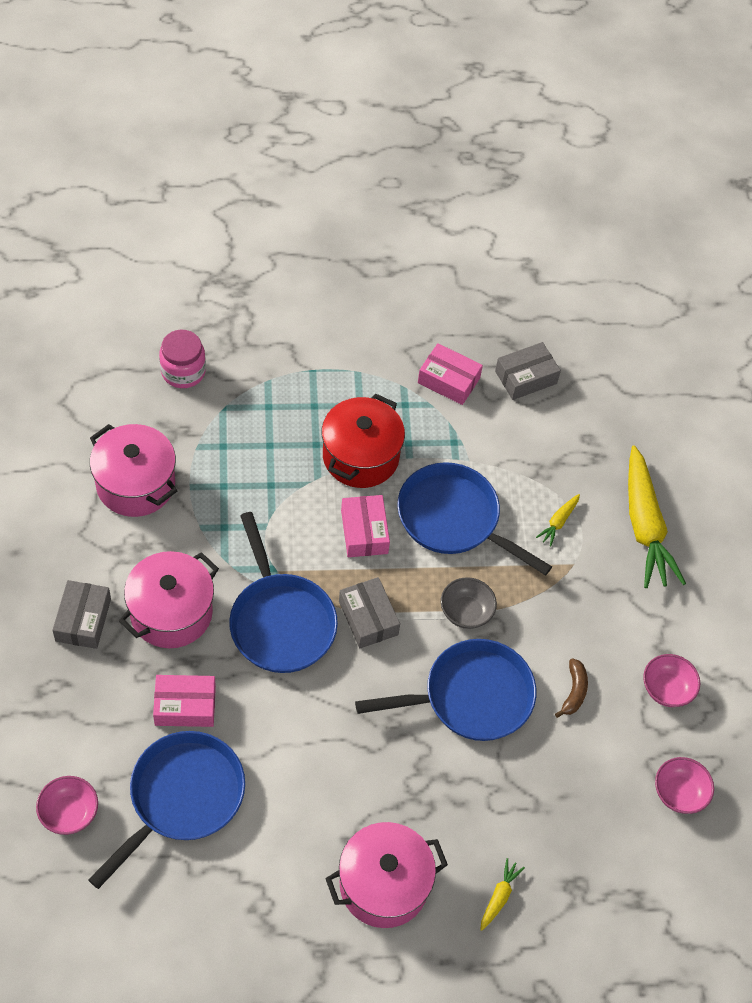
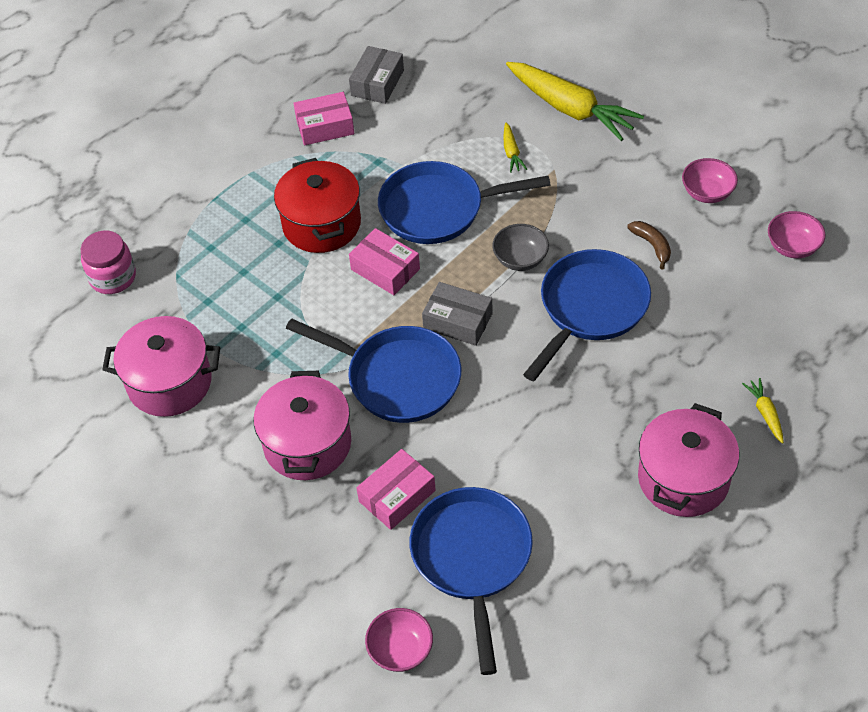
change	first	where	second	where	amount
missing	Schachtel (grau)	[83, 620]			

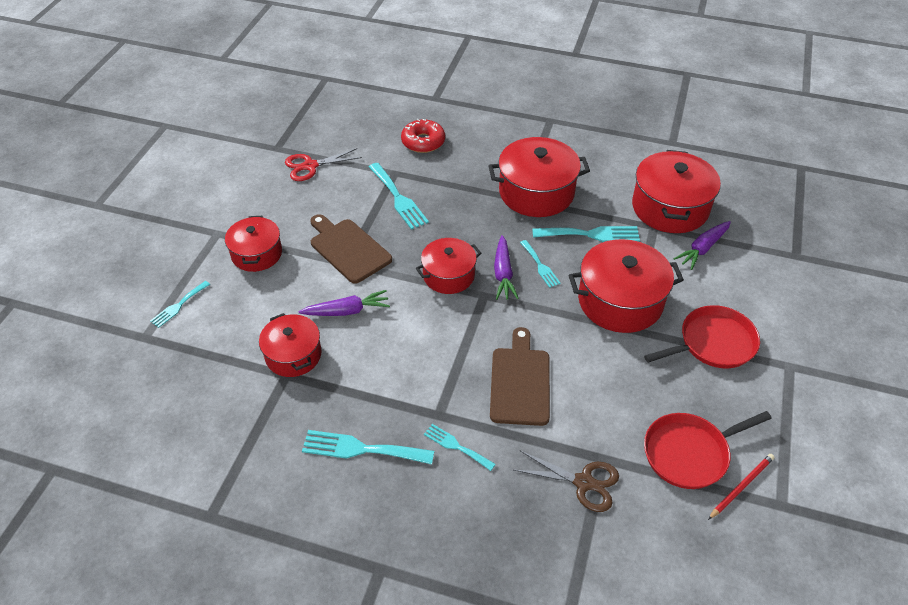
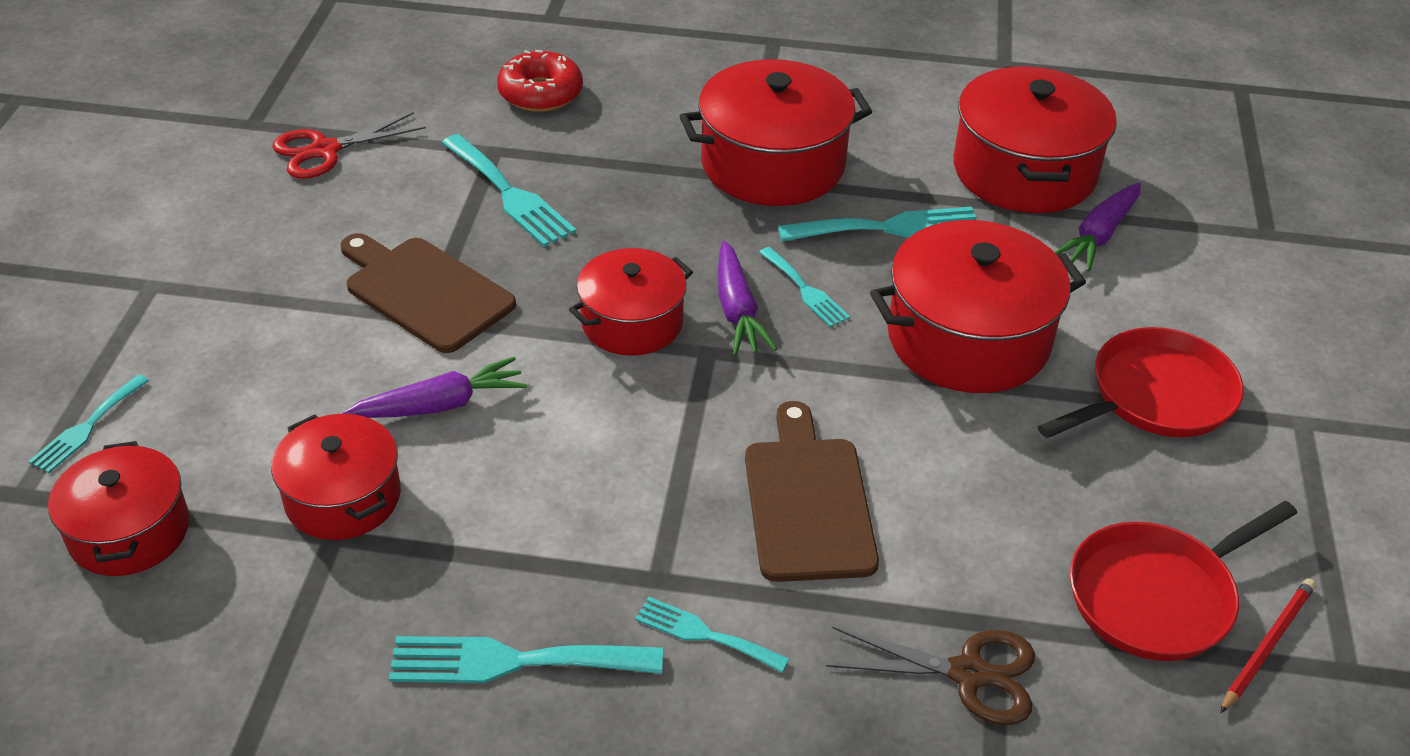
change	first	where	second	where	amount
relocated	Kochtopf (rot)	[256, 254]		[129, 531]	

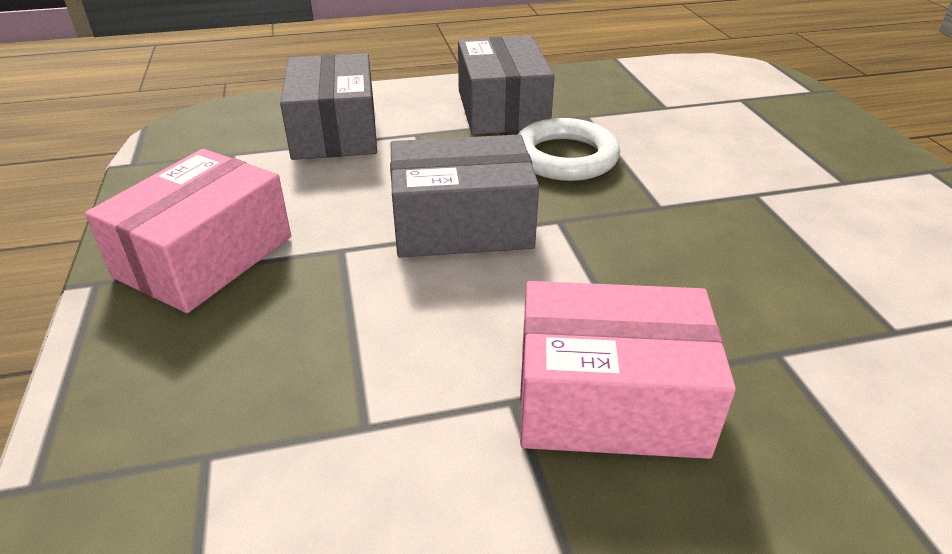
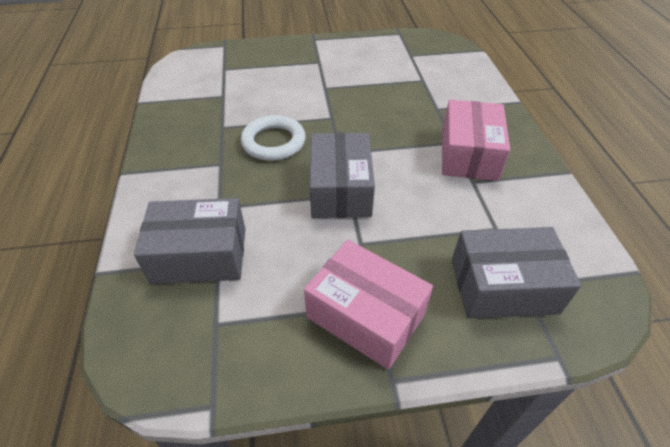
change	first	where	second	where	amount
relocated	Schachtel (grau)	[502, 109]		[503, 286]	

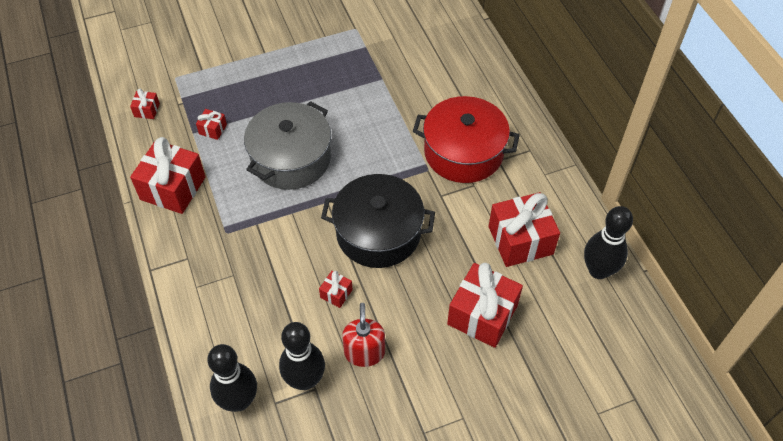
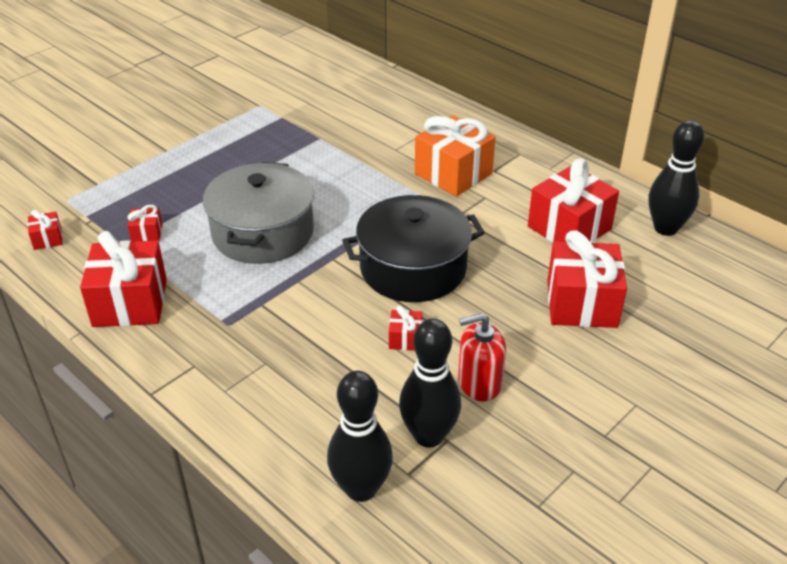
change	first	where	second	where	amount
spun	Seifenspender (rot)	[364, 352]		[479, 383]	75 degrees counterclockwise
exchanged	Kochtopf (rot)	[463, 152]	Geschenk (orange)	[453, 174]	

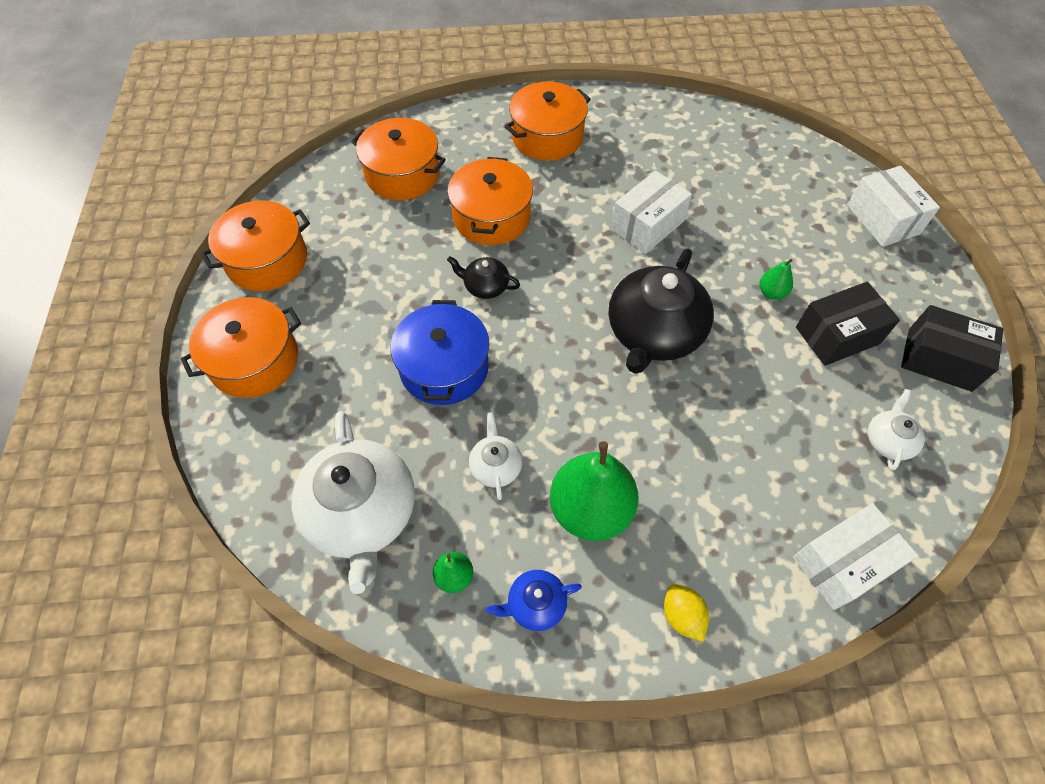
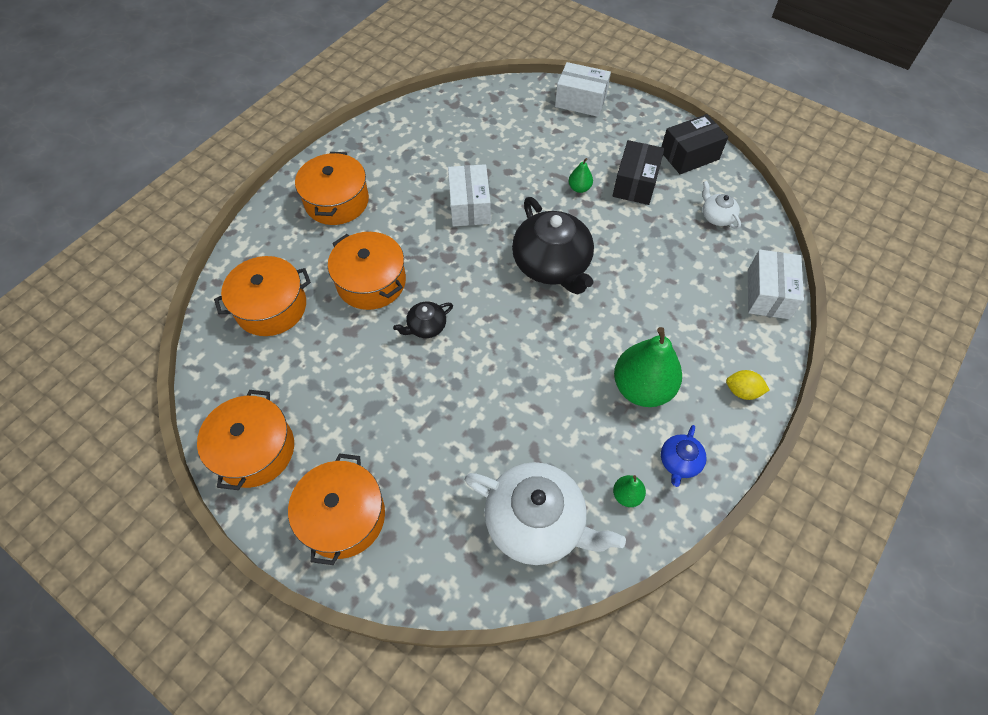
change	first	where	second	where	amount
missing	Kochtopf (blau)	[444, 367]			
missing	Teekanne (weiß)	[495, 466]			

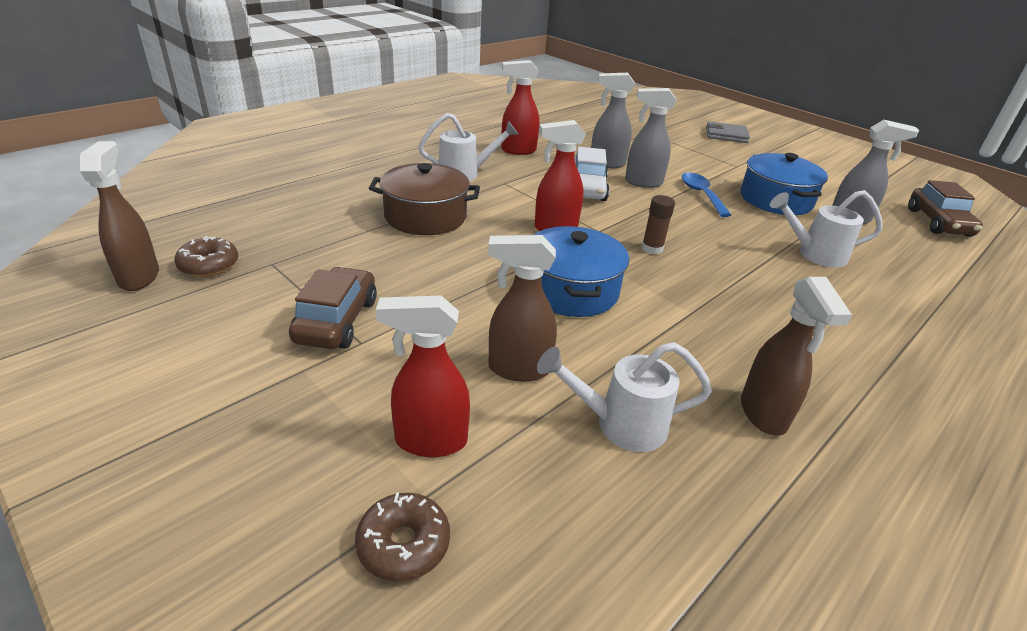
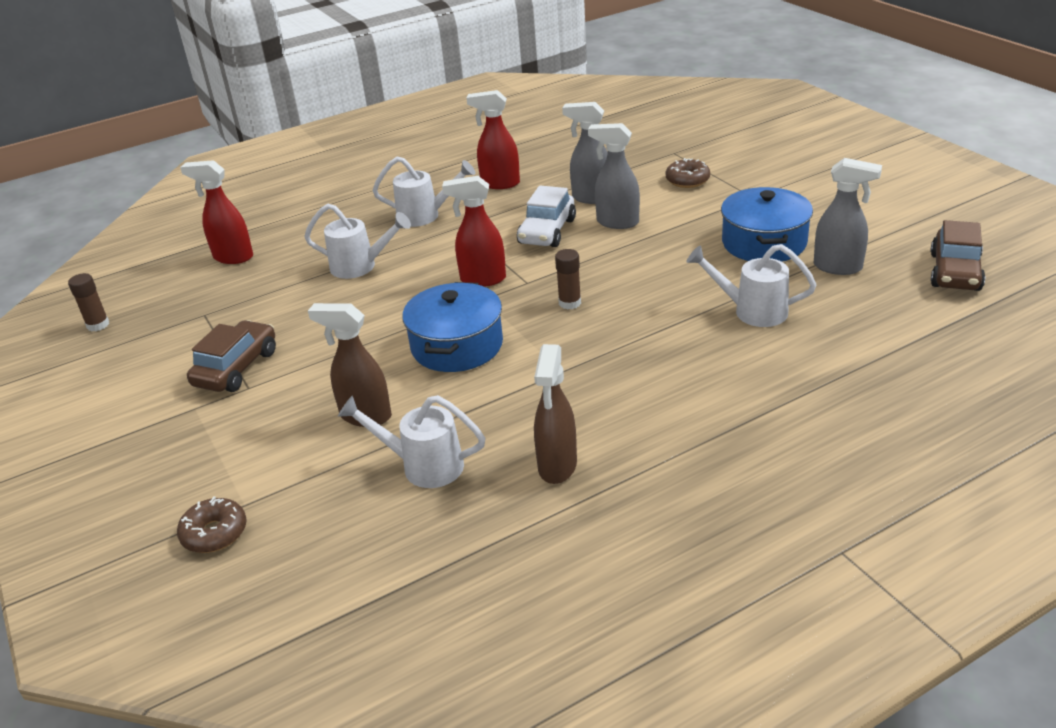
change	first	where	second	where	amount
exchanged	Sprühflasche (braun)	[139, 277]	Klebestift (braun)	[98, 325]	
relocated	Donut (braun)	[209, 265]		[687, 180]	
exchanged	Kochtopf (braun)	[425, 216]	Gießkanne (weiß)	[360, 266]	
relocated	Sprühflasche (rot)	[429, 441]		[232, 257]	
missing	Löffel (blau)	[701, 194]			
missing	Geldbörse (grau)	[726, 135]			

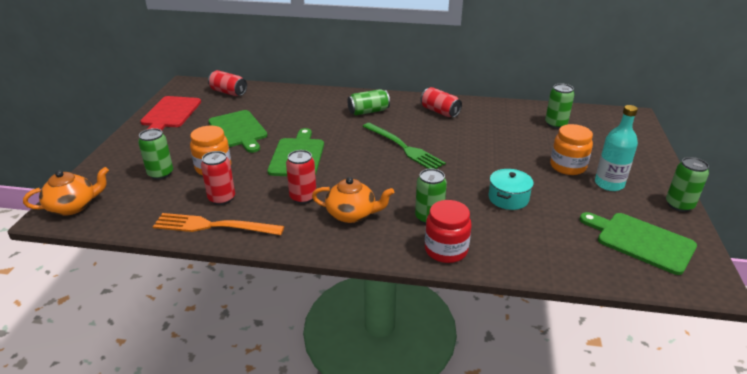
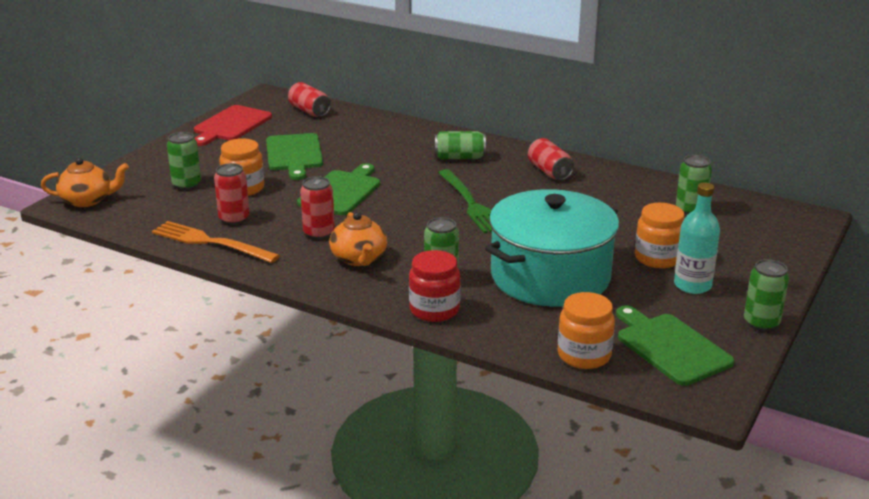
change	first	where	second	where	amount
spun	Teekanne (orange)	[352, 214]		[359, 258]	45 degrees clockwise
size	Kochtopf (türkis)	[508, 198]		[550, 276]	x2.40
appeared			Einmachglas (orange)	[584, 355]	

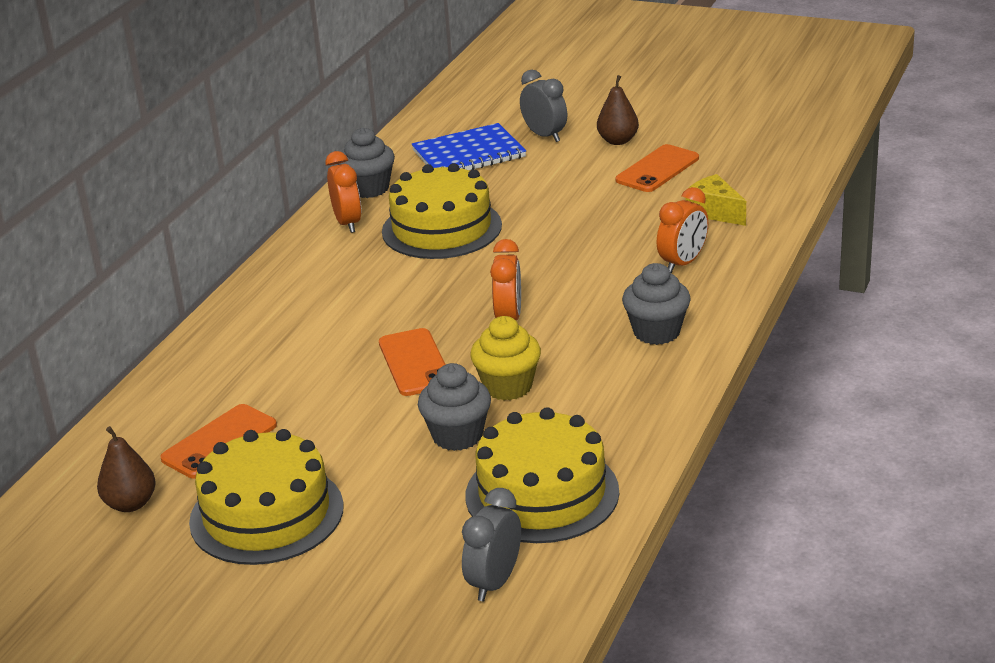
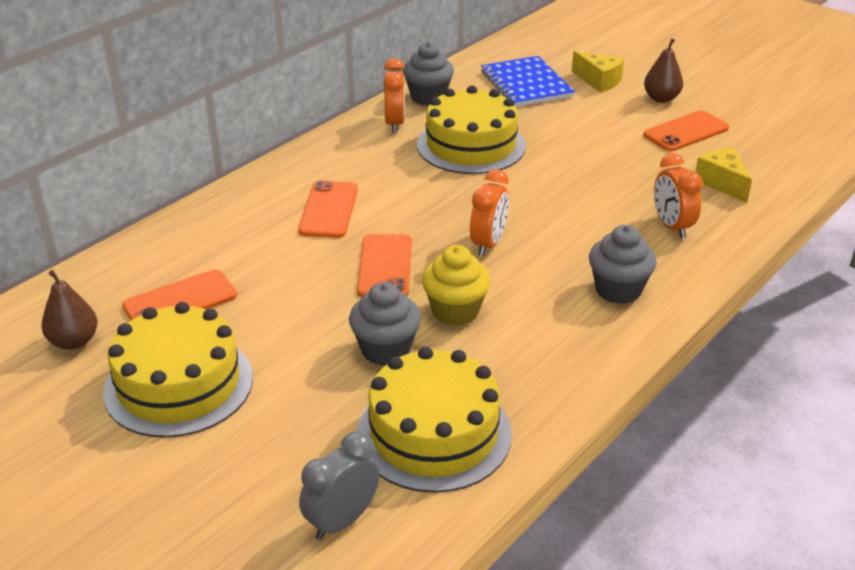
change	first	where	second	where	amount
spun	Notizbuch (blau)	[468, 154]		[526, 84]	75 degrees clockwise
exchanged	Wecker (grau)	[544, 136]	Käse (gelb)	[599, 81]	
spun	Wecker (orange)	[682, 263]		[672, 226]	105 degrees clockwise
appeared			Handy (orange)	[329, 210]	

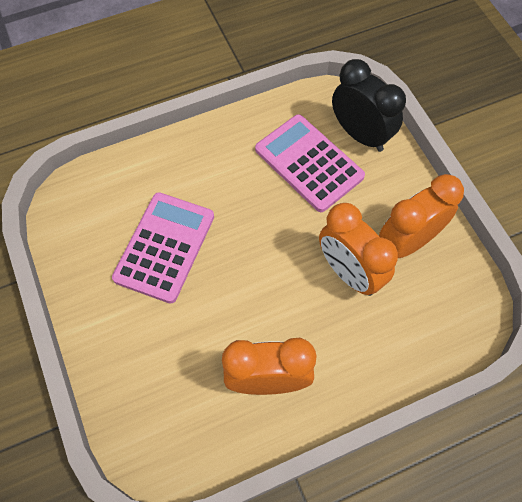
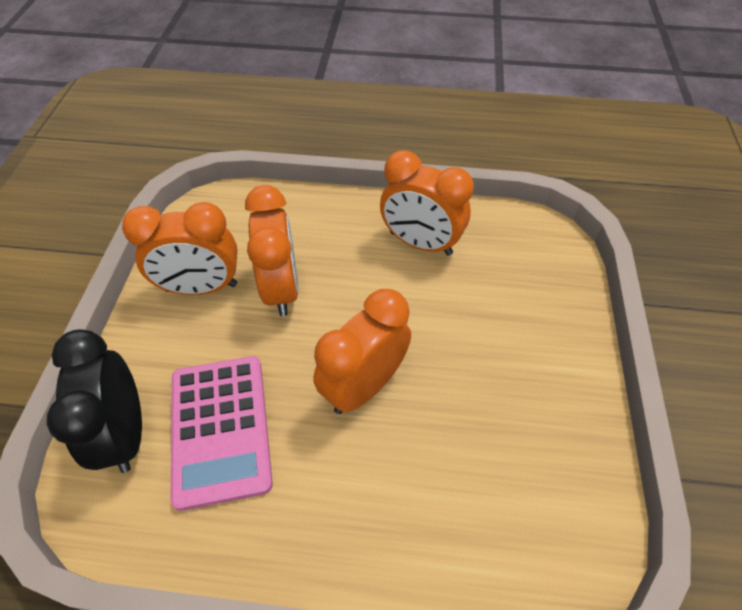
change	first	where	second	where	amount
missing	Taschenrechner (rosa)	[165, 247]			
appeared			Wecker (orange)	[364, 386]	

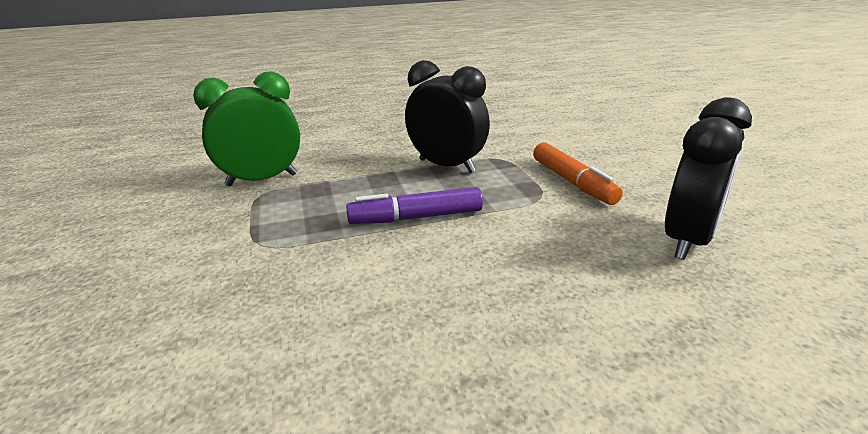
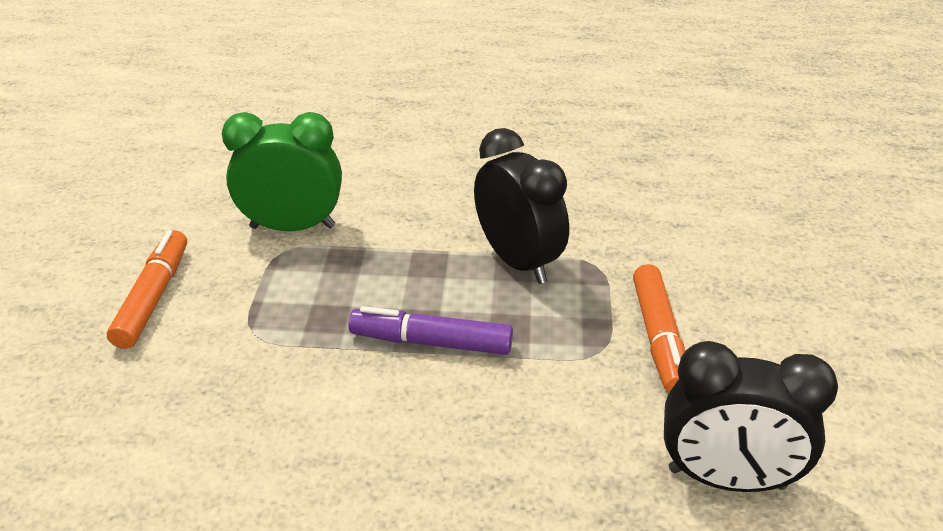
change	first	where	second	where	amount
spun	Wecker (schwarz)	[688, 240]		[726, 478]	45 degrees clockwise
appeared			Filzstift (orange)	[154, 297]	

